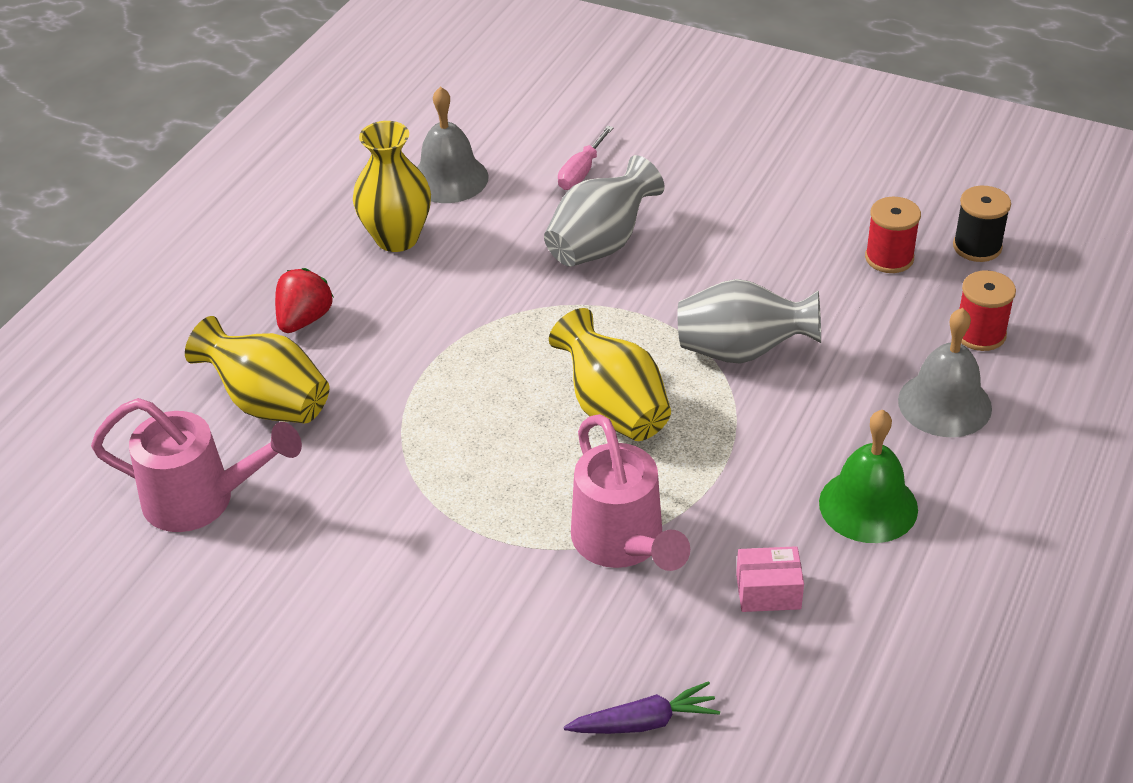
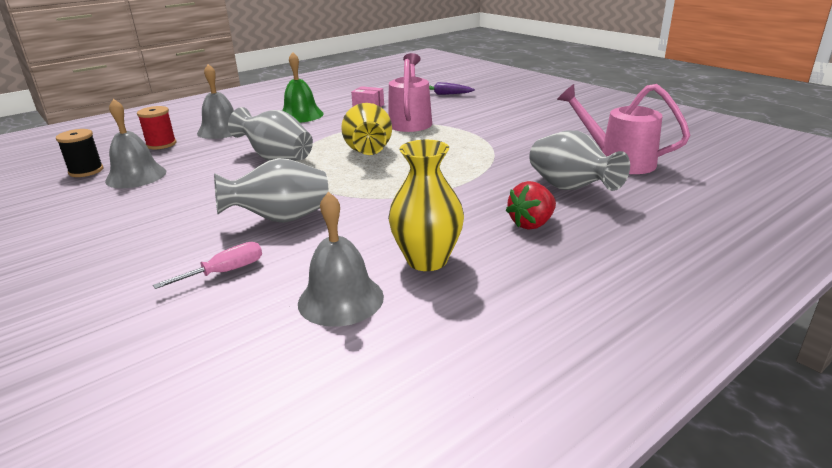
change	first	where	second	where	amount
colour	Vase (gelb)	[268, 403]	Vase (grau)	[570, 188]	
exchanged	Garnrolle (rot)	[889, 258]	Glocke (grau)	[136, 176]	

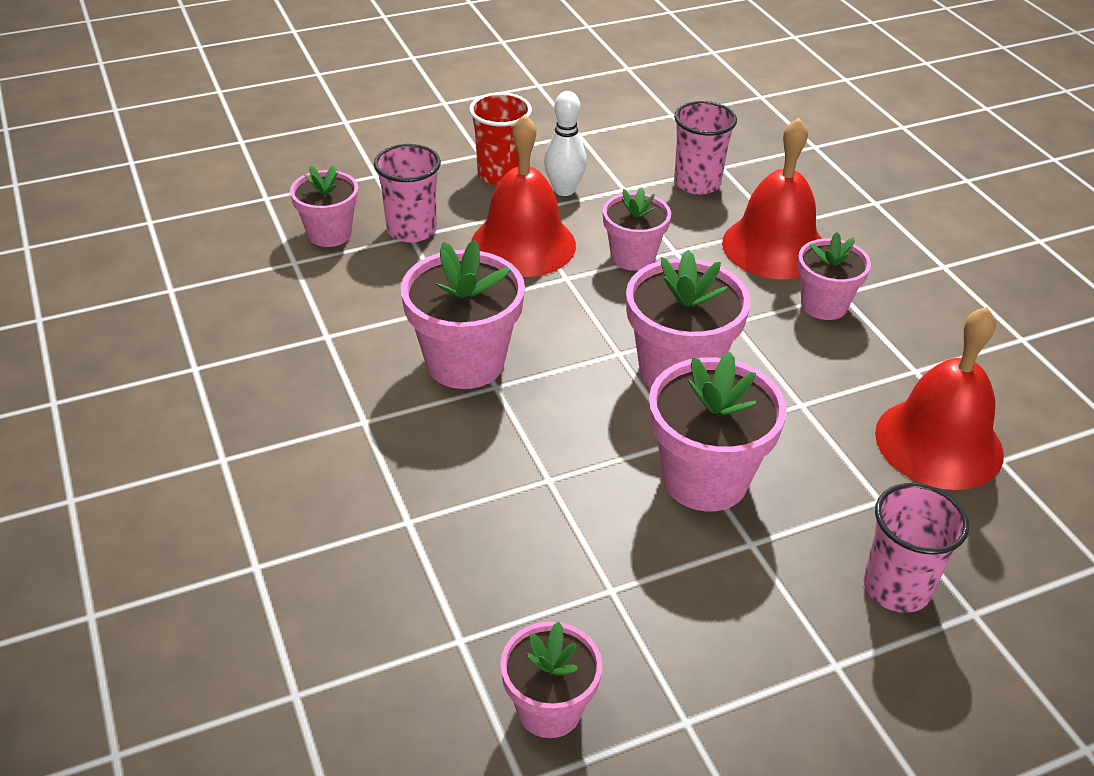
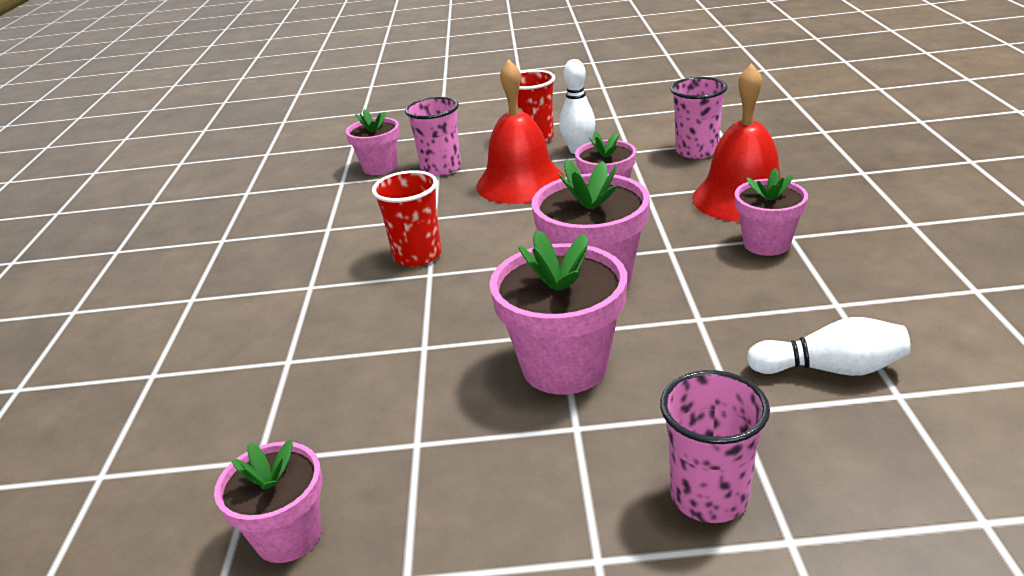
change	first	where	second	where	amount
exchanged	Blumentopf (rosa)	[465, 362]	Becher (rot)	[417, 255]	
exchanged	Glocke (rot)	[939, 443]	Bowlingkegel (weiß)	[830, 369]	

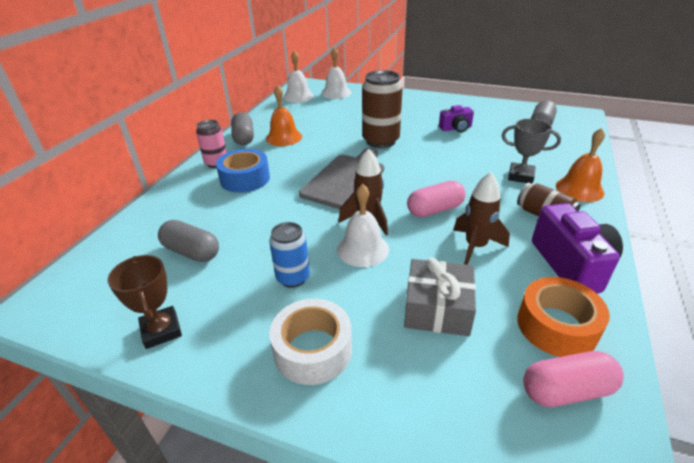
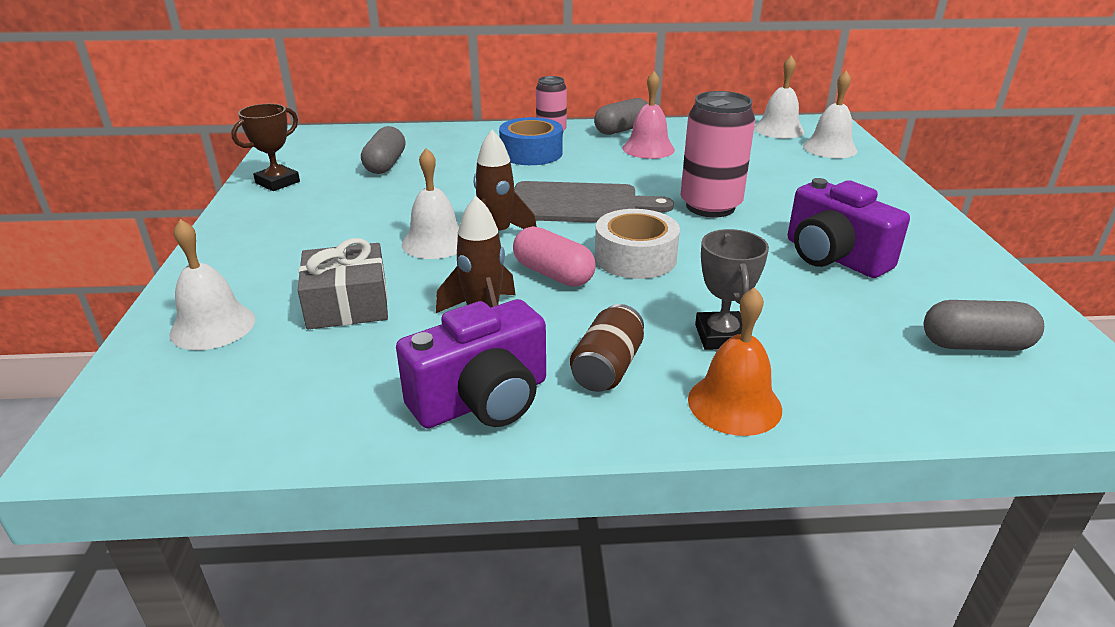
change	first	where	second	where	amount
colour	Glocke (orange)	[284, 137]	Glocke (rosa)	[648, 148]	
missing	Dose (blau)	[293, 278]			
relocated	Klebeband (weiß)	[313, 350]		[635, 257]	
colour	Dose (braun)	[380, 141]	Dose (rosa)	[710, 206]	
size	Kamera (lila)	[456, 128]		[833, 257]	x1.72
missing	Klebeband (orange)	[556, 326]			
missing	Kapsel (rosa)	[566, 390]			
appeared			Glocke (weiß)	[213, 326]	

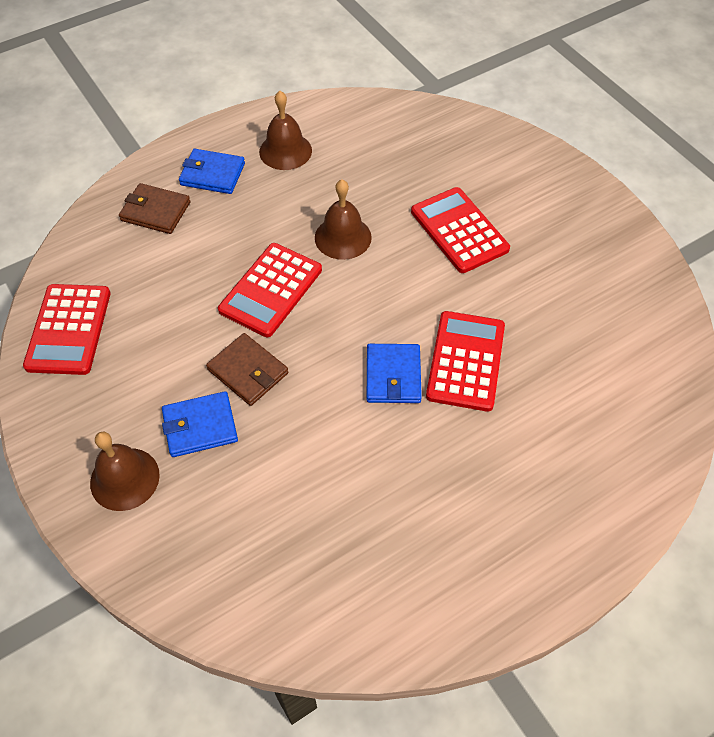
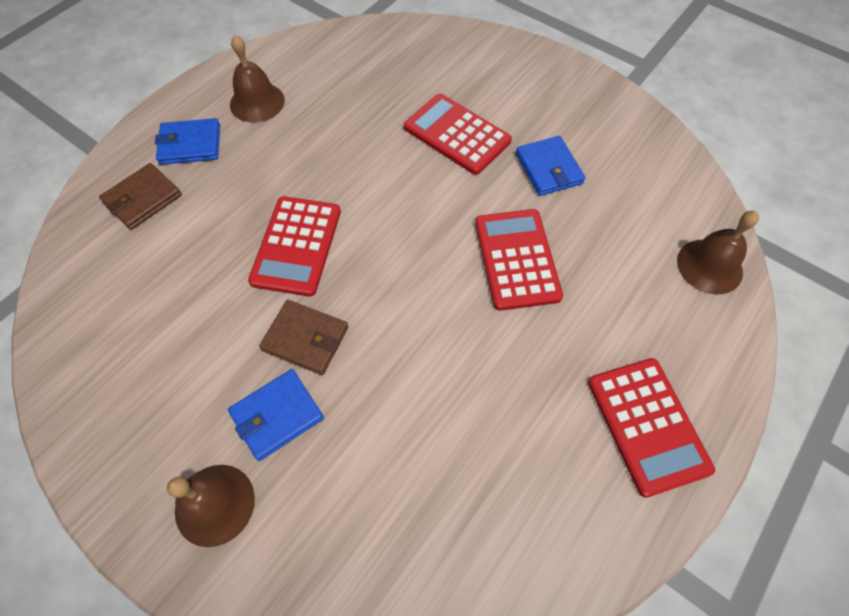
change	first	where	second	where	amount
relocated	Taschenrechner (rot)	[68, 329]		[647, 425]	
spun	Geldbörse (braun)	[155, 211]		[143, 199]	45 degrees counterclockwise
relocated	Glocke (braun)	[343, 237]		[709, 266]	
relocated	Geldbörse (blau)	[393, 376]		[548, 168]	

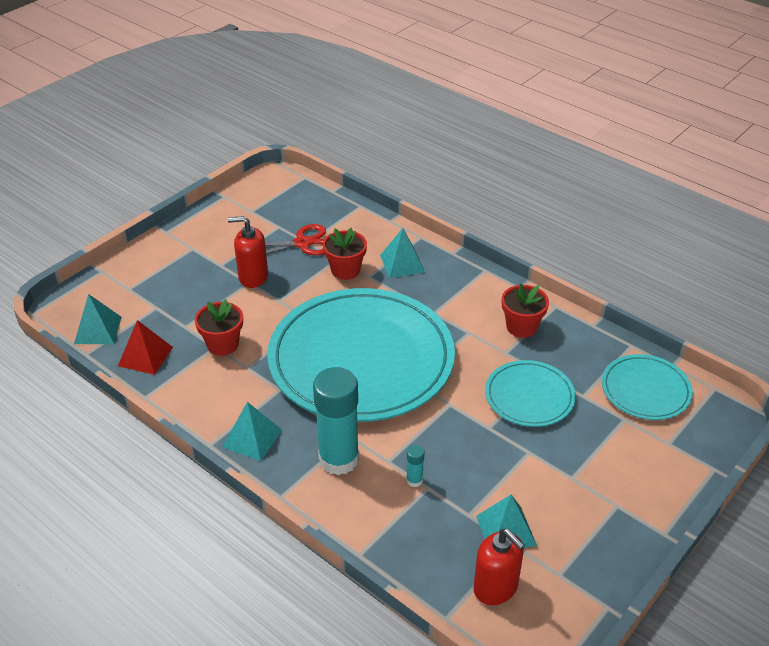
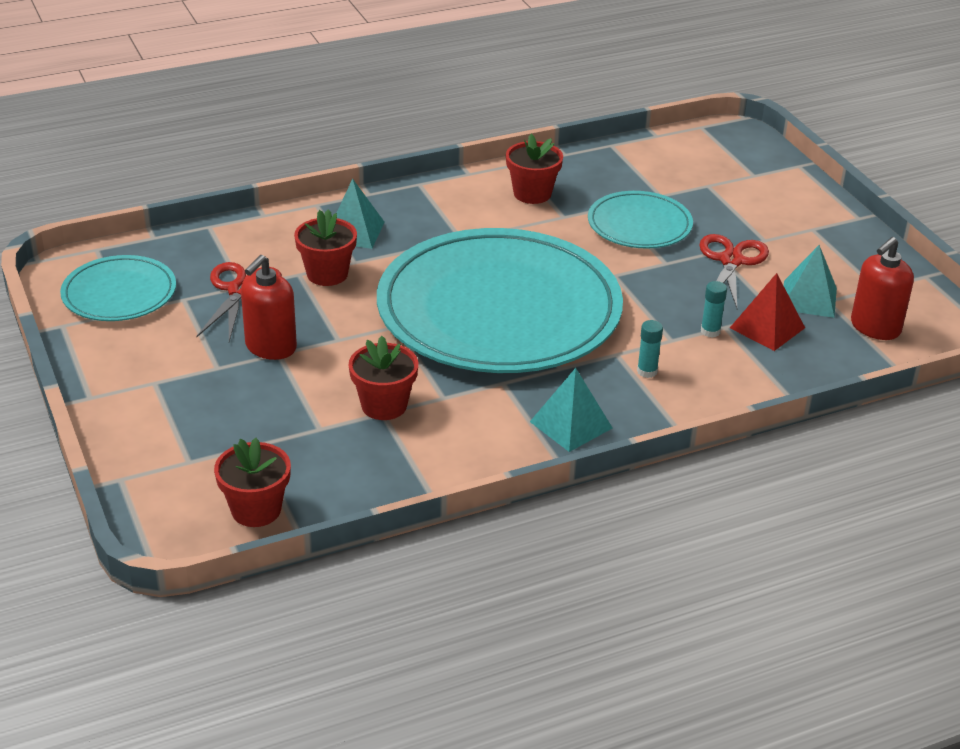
change	first	where	second	where	amount
exchanged	Pyramide (türkis)	[98, 330]	Blumentopf (rot)	[256, 510]	
relocated	Pyramide (rot)	[145, 356]		[767, 327]	
size	Klebestift (türkis)	[339, 459]		[647, 371]	x0.40
spun	Seifenspender (rot)	[495, 587]		[875, 327]	150 degrees clockwise
relocated	Teller (türkis)	[645, 390]		[119, 293]	
appeared			Schere (rot)	[731, 261]	

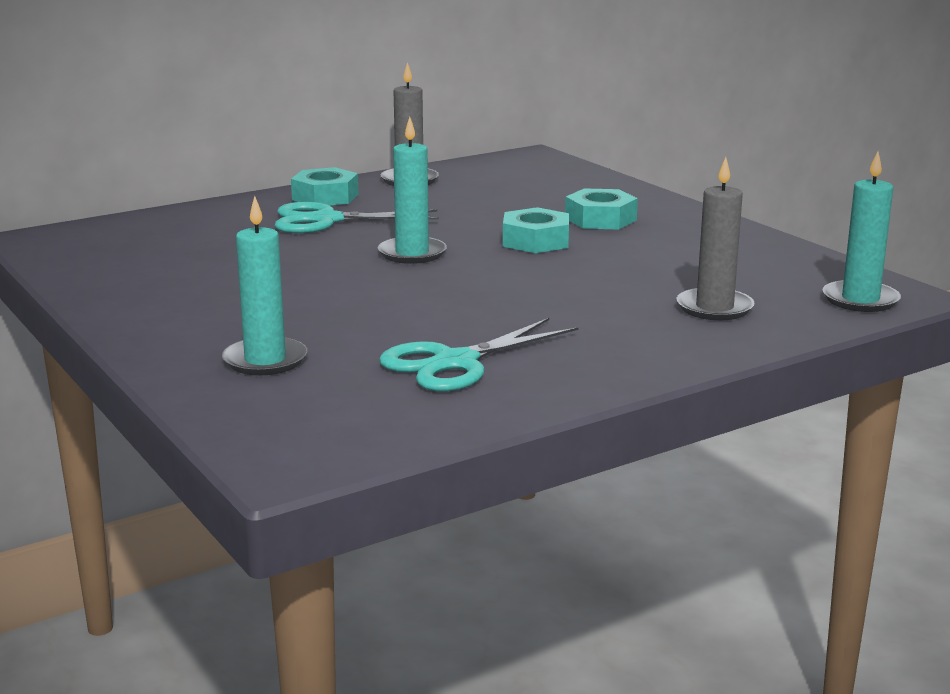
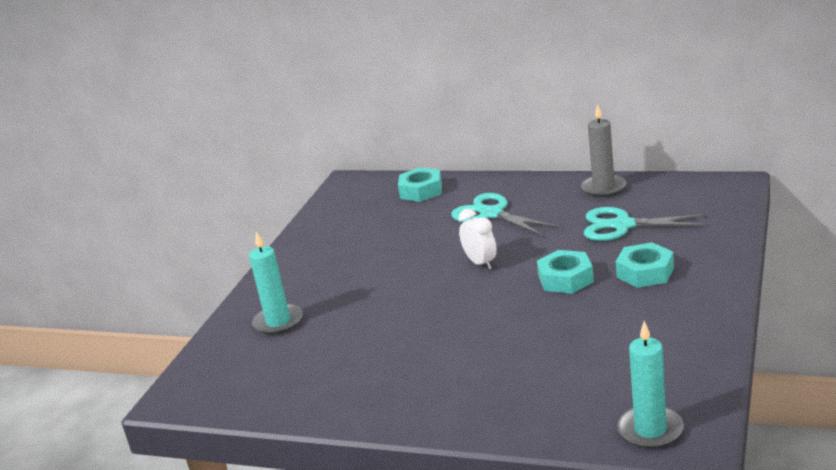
change	first	where	second	where	amount
relocated	Sechskantmutter (türkis)	[325, 197]		[421, 191]	
exchanged	Kerze (türkis)	[412, 253]	Wecker (weiß)	[480, 263]	
relocated	Schere (türkis)	[455, 363]		[622, 225]	
missing	Kerze (grau)	[714, 308]			

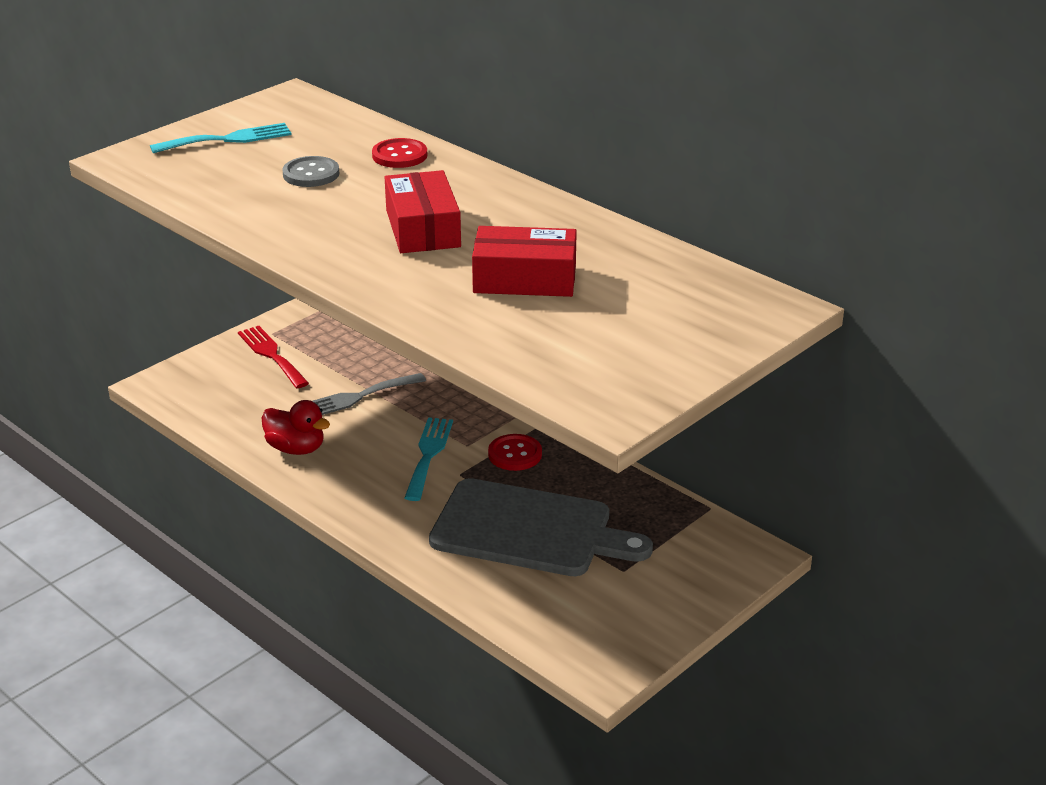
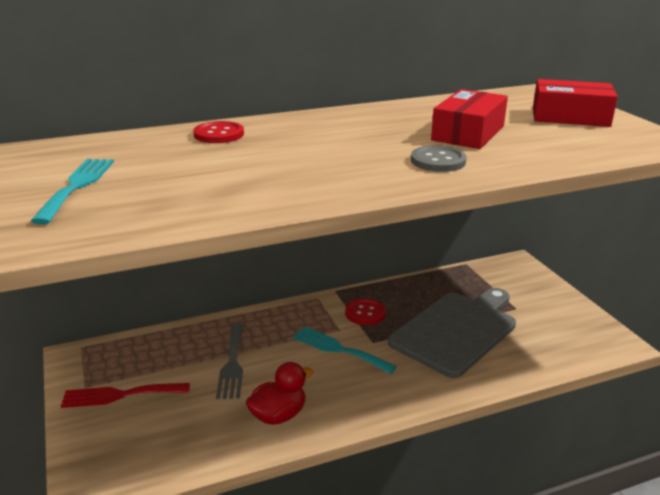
change	first	where	second	where	amount
relocated	Knopf (grau)	[311, 174]		[438, 161]	
relocated	Schachtel (rot)	[423, 228]		[570, 117]	

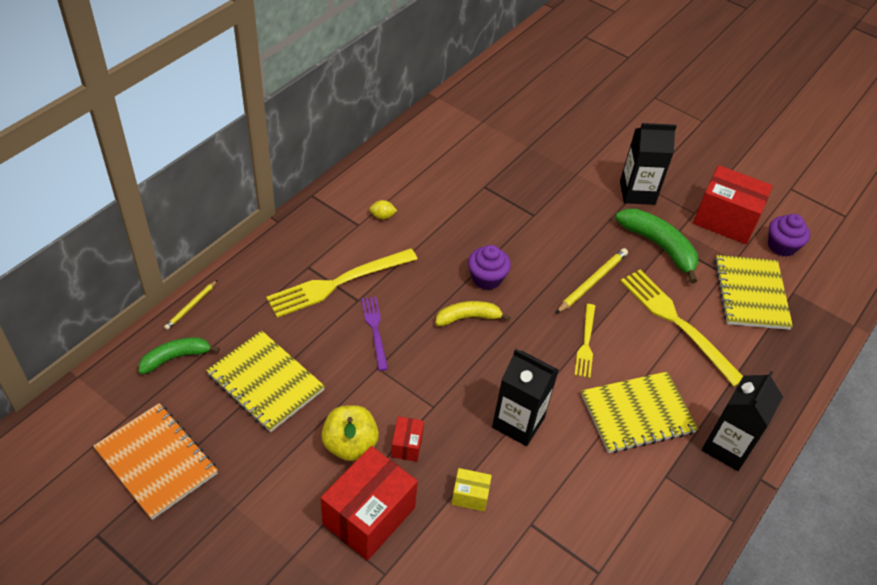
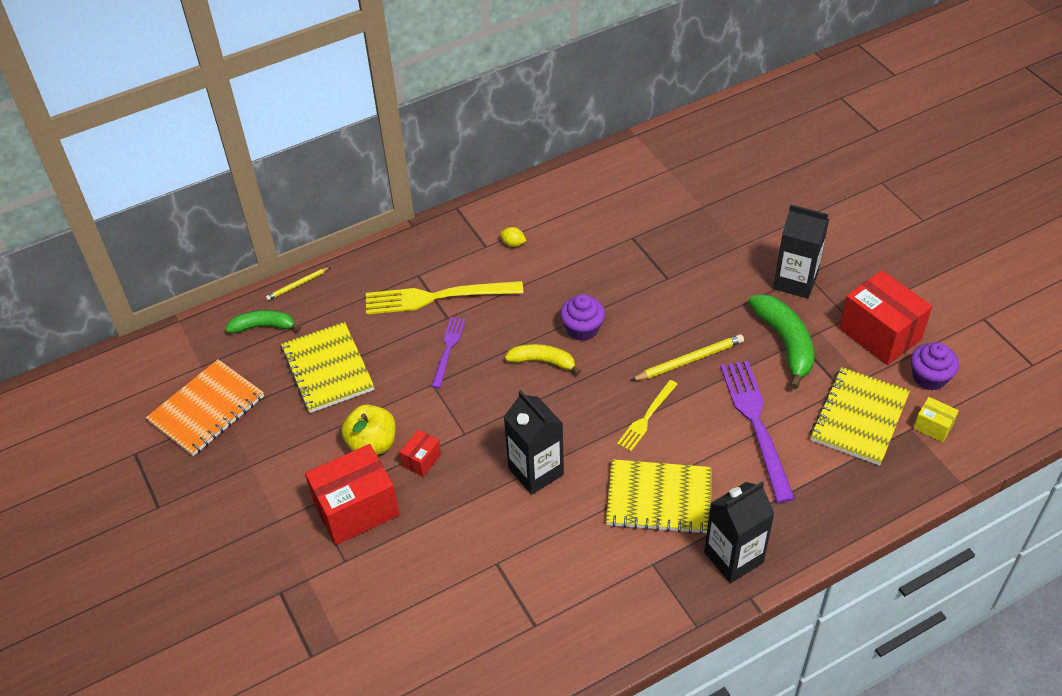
change	first	where	second	where	amount
spun	Notizbuch (orange)	[156, 461]		[207, 409]	60 degrees clockwise
relocated	Schachtel (gelb)	[470, 496]		[933, 427]	
colour	Gabel (gelb)	[677, 322]	Gabel (lila)	[756, 424]	

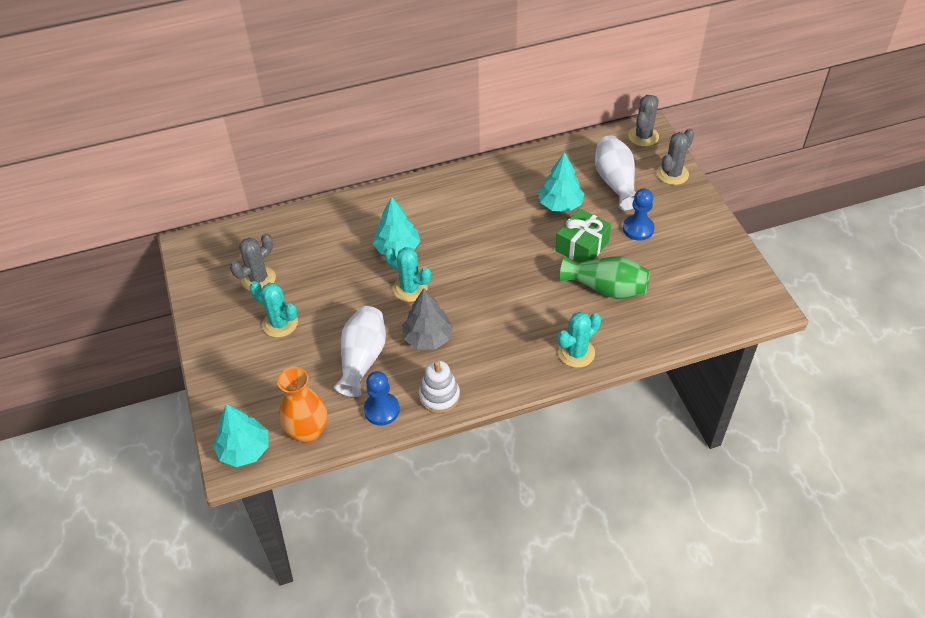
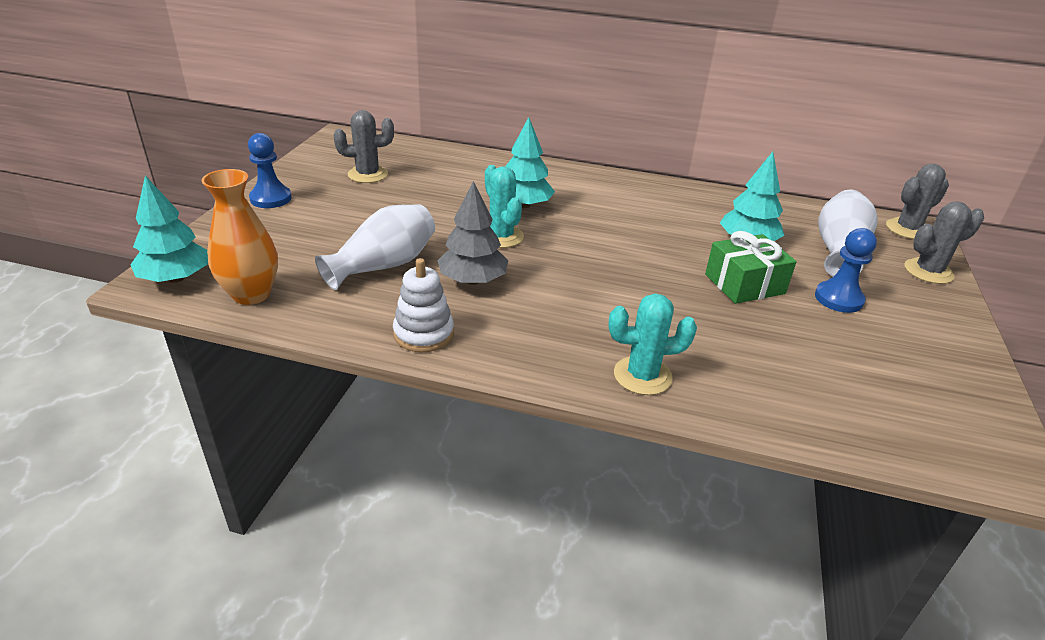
change	first	where	second	where	amount
missing	Kaktus (türkis)	[280, 323]			
relocated	Bauer (blau)	[381, 410]		[271, 198]	
missing	Vase (grün)	[606, 288]			

